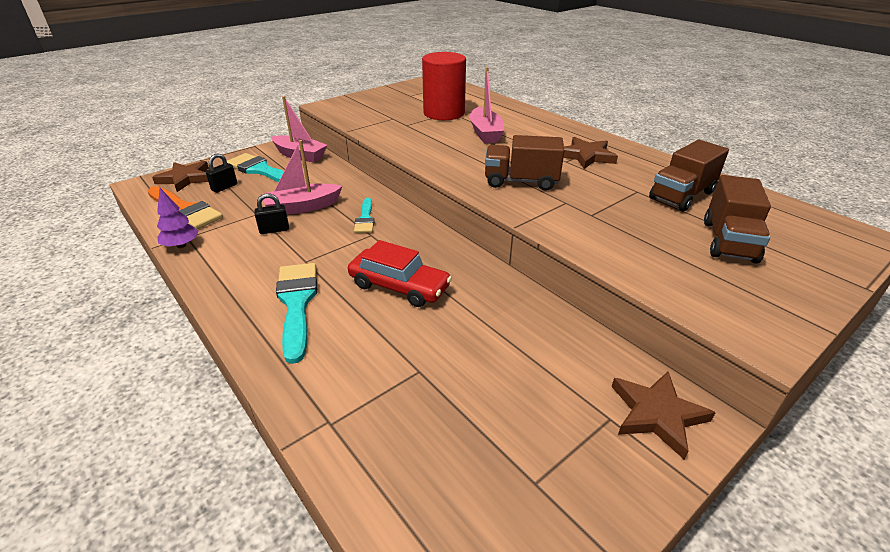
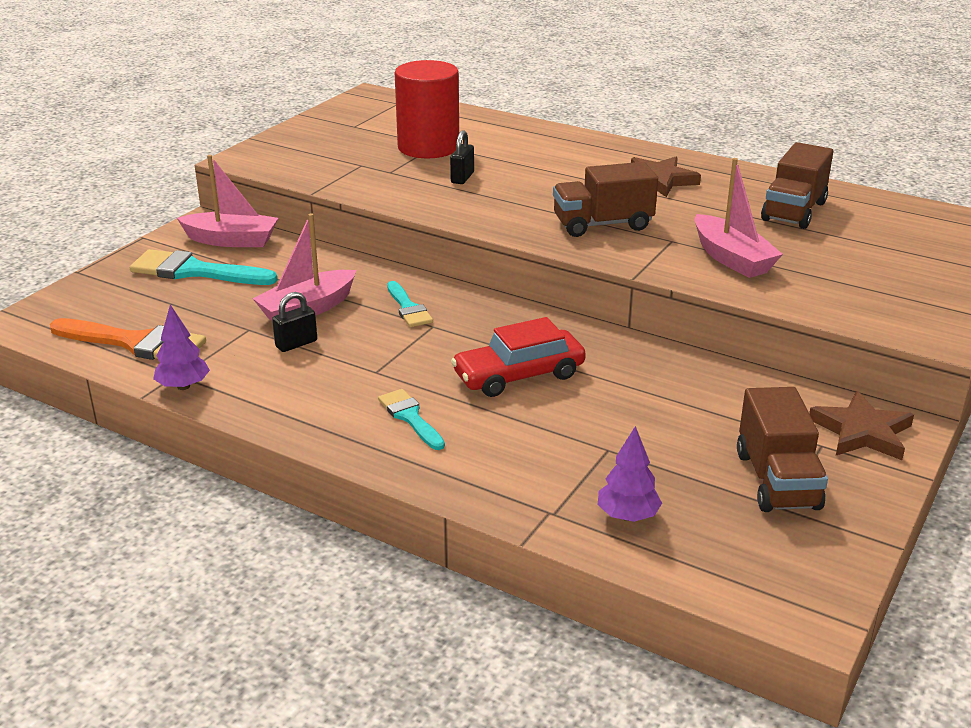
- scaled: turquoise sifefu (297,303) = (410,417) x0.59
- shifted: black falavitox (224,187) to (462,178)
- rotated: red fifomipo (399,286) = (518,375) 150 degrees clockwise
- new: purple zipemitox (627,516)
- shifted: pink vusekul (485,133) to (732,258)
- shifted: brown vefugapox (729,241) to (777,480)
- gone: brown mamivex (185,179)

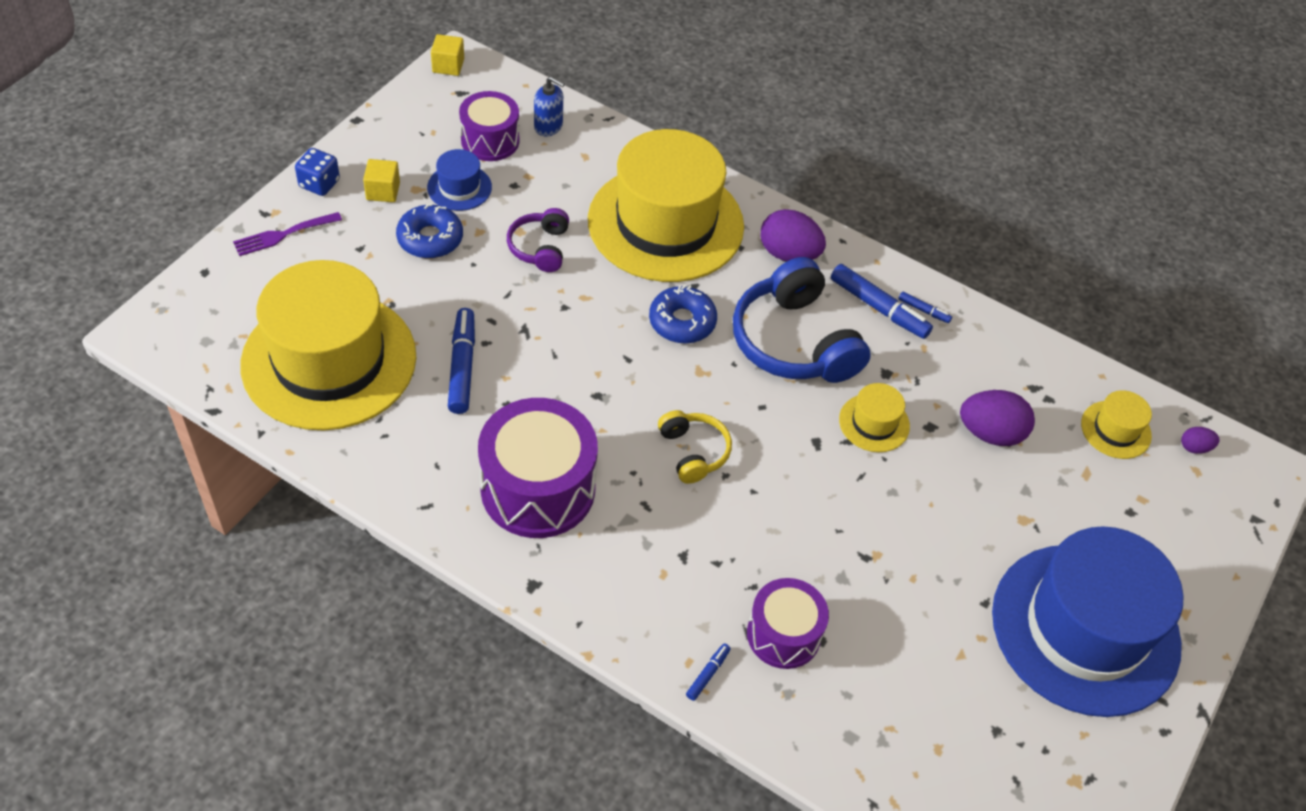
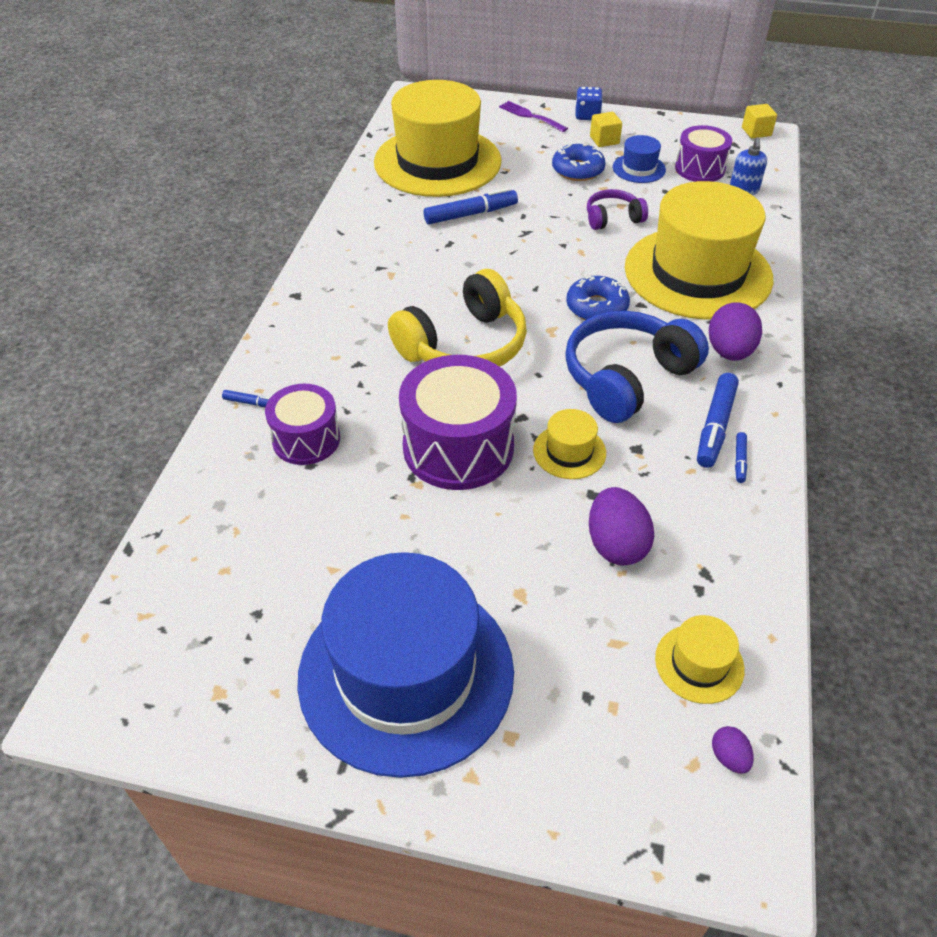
- scaled: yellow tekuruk (693,452) = (464,345) x1.89
- shifted: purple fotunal (538,488) to (458,447)

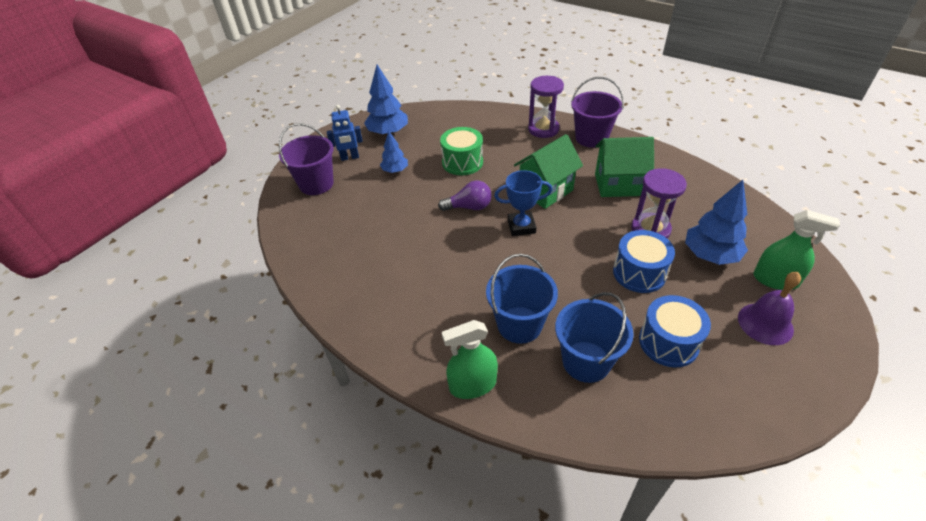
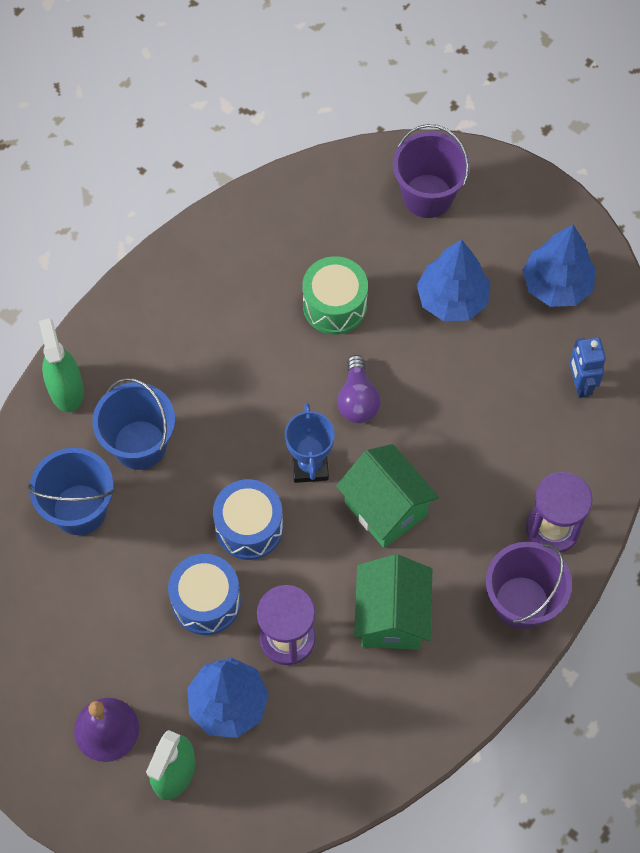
- shifted: blue fotunal (668,342) to (249,527)
- shifted: green fotunal (462,162) to (334,305)
- scaled: blue zipemitox (395,170) = (452,299) x1.68
- shifted: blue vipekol (349,157) to (580,384)

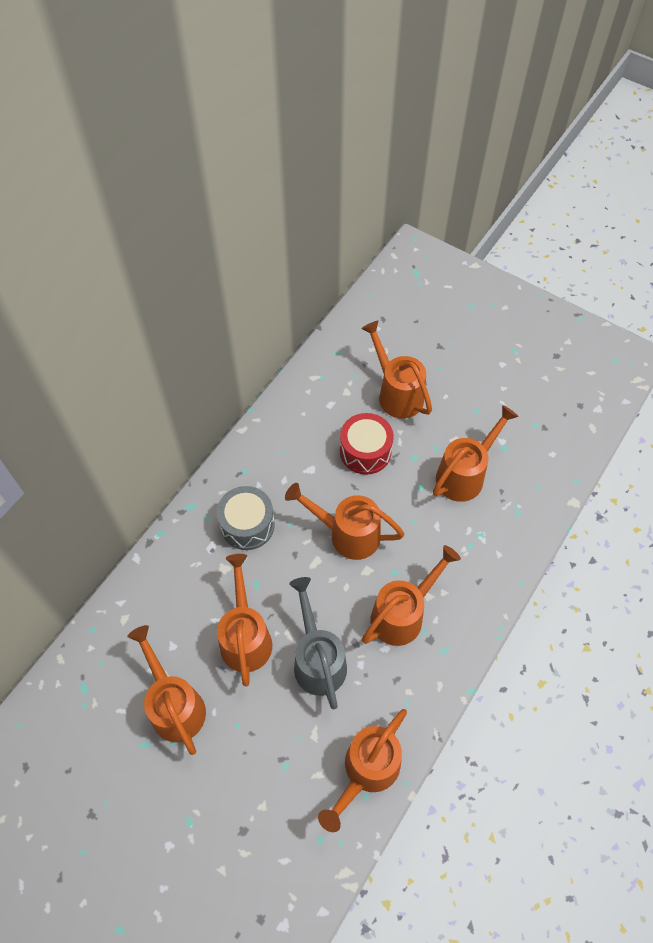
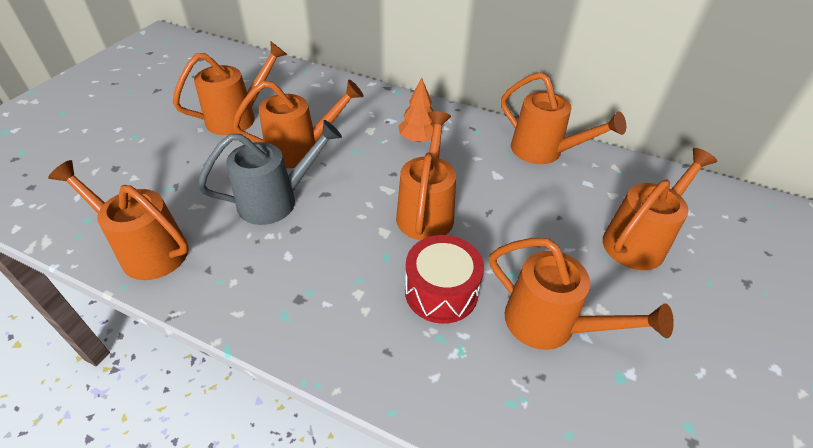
- swapped: grey fotunal (247,525) to orange zipemitox (418,139)
- shifted: red fotunal (365,451) to (441,291)
- shifted: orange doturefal (402,614) to (543,151)

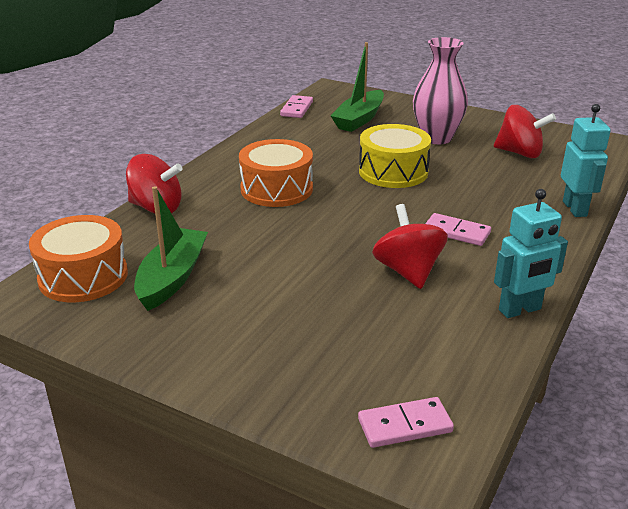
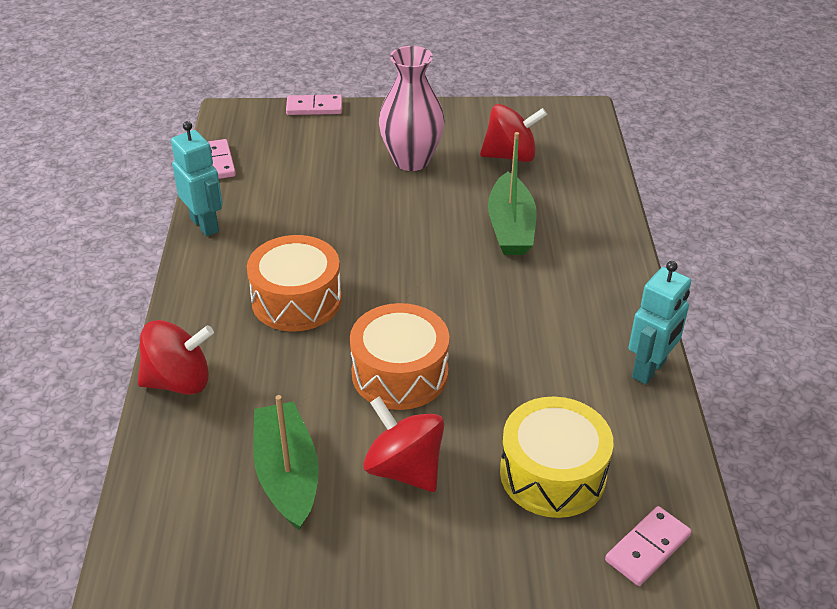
- shifted: turquoise vipekol (575,209) to (205,225)
- shifted: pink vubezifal (456,232) to (314,107)
- shifted: orange fotunal (83,276) to (400,373)
- shifted: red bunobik (408,271) to (404,469)
- shifted: green vusekul (359,119) to (510,227)
- shifted: yellow fotunal (393,172) to (552,473)

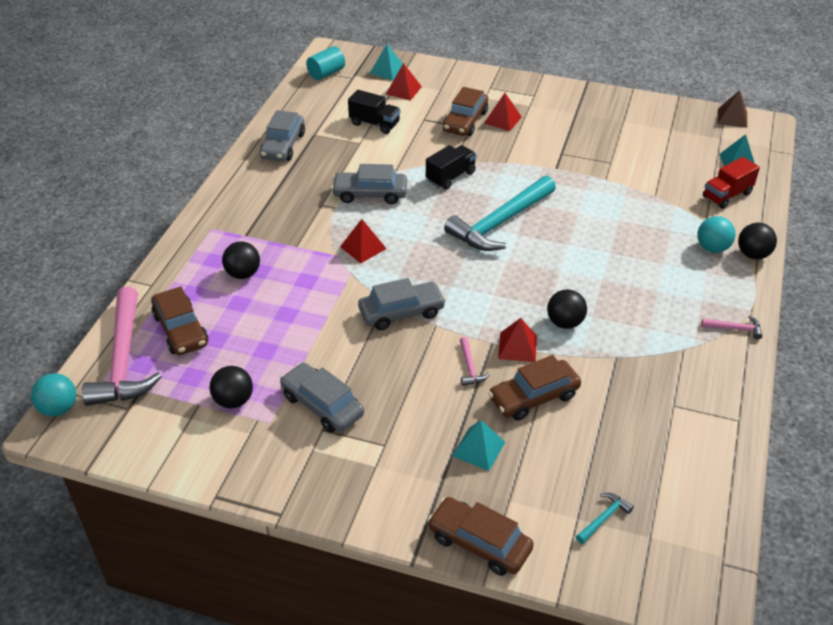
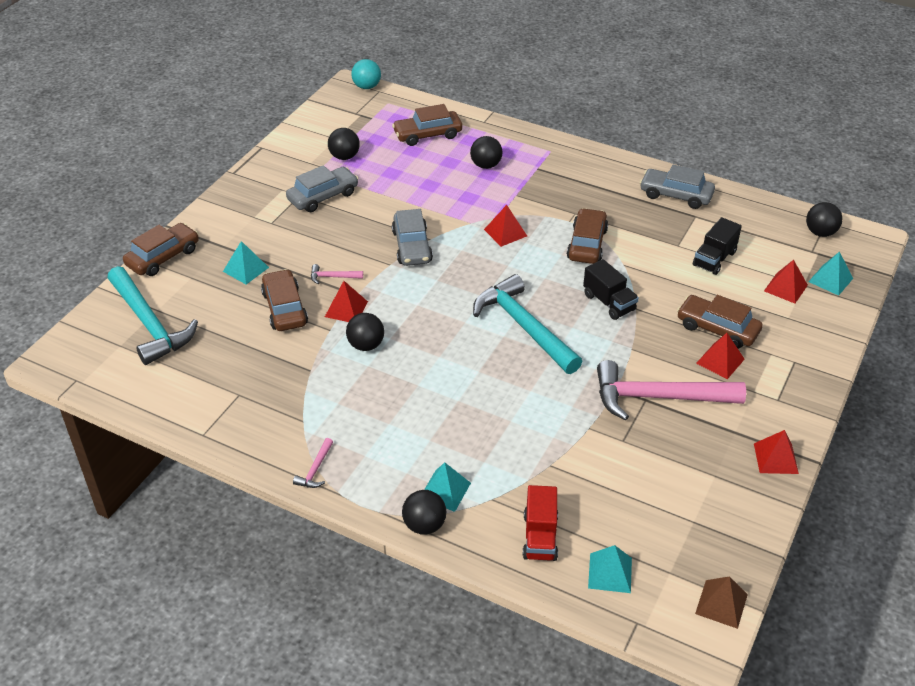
- scaled: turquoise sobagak (603,518) = (149,323) x2.47
- swapped: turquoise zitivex (712,248) to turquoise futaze (445,490)
- rotated: red vefugapox (727,195) = (540,537) 150 degrees counterclockwise
- repainted: grey fifomipo (370,194) to brown fifomipo (587,244)
- shifted: pink sobagak (124,359) to (659,397)
- new: red futaze (775,458)
- swapped: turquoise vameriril (326,73) to black zitivex (820,232)

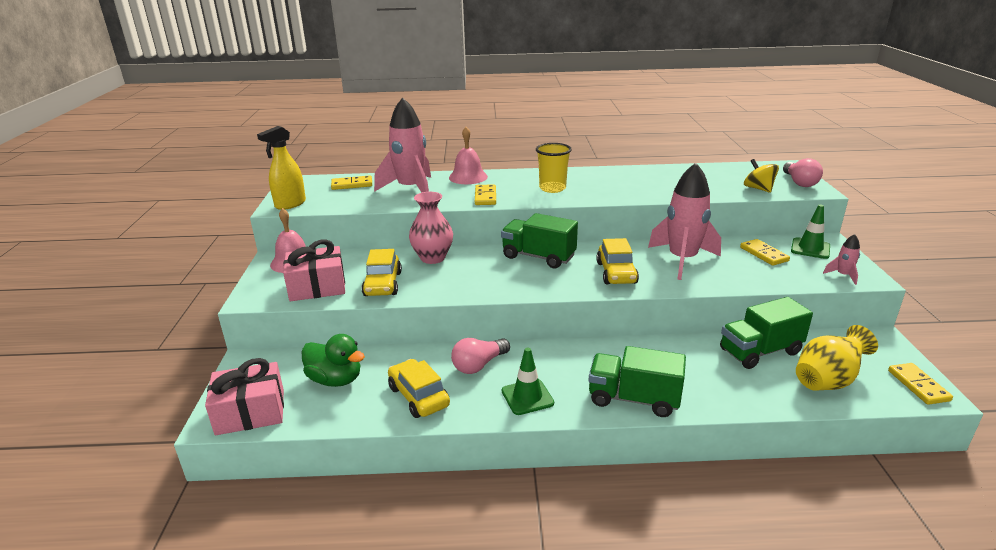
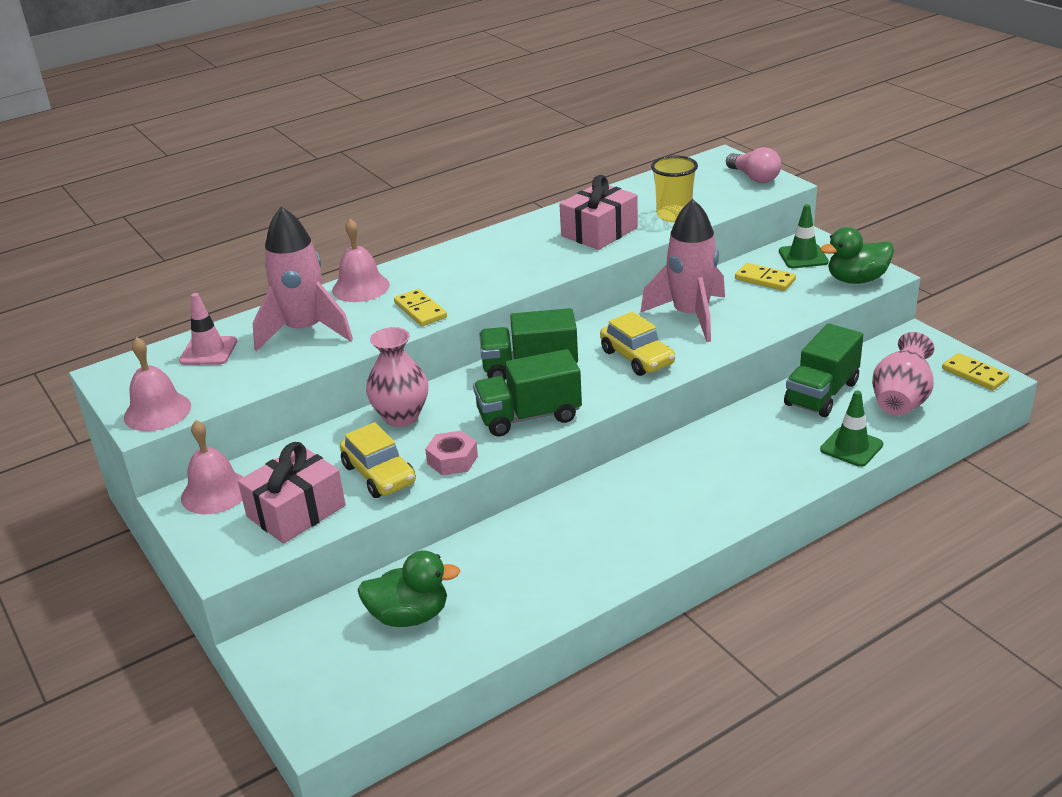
- swapped: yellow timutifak (290,204) to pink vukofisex (157,411)
- swapped: yellow vubezifal (352,185) to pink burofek (208,351)
- new: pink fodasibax (452,460)
- shifted: green vefugapox (633,399) to (529,417)
- shifted: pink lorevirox (250,412) to (599,232)
- shifted: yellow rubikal (552,188) to (674,215)
- swapped: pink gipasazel (843,275) to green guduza (856,280)
- shifted: green burofek (527,397) to (851,447)
- repainted: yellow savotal (827,381) to pink savotal (901,401)
- gone: yellow fifomipo (418,396)
- gone: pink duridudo (479,365)
- gone: yellow bunobik (758,189)

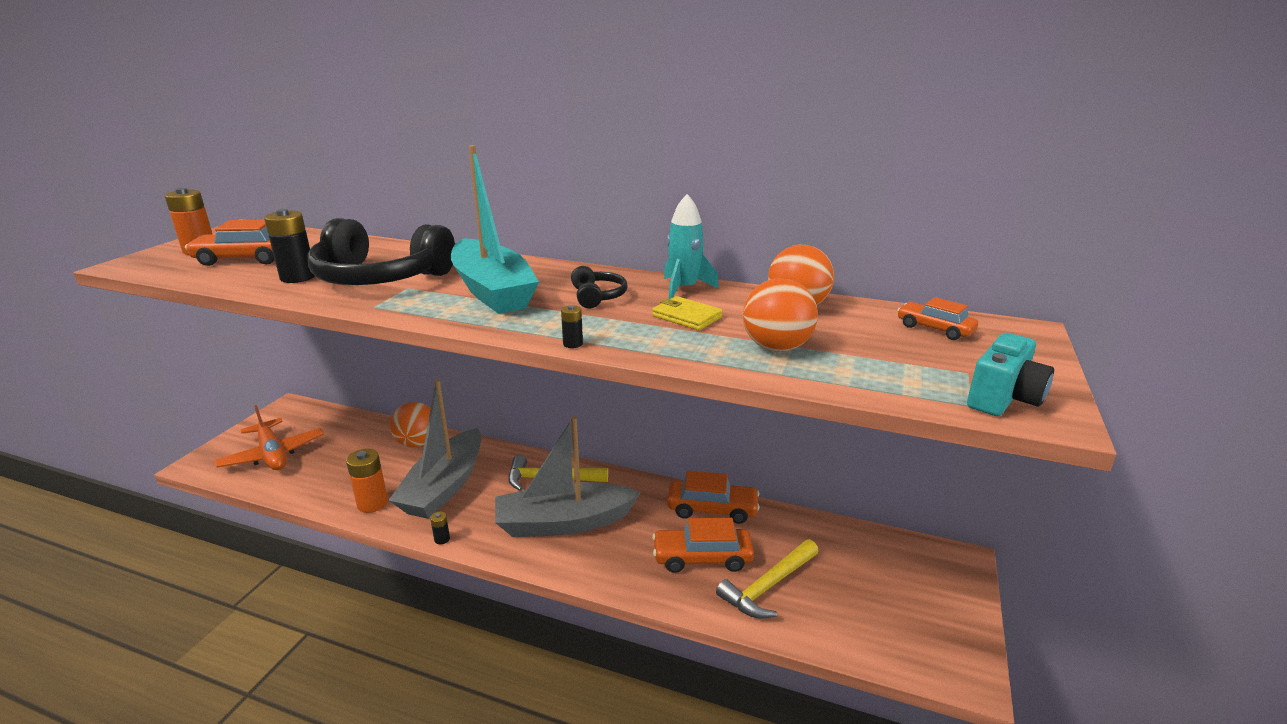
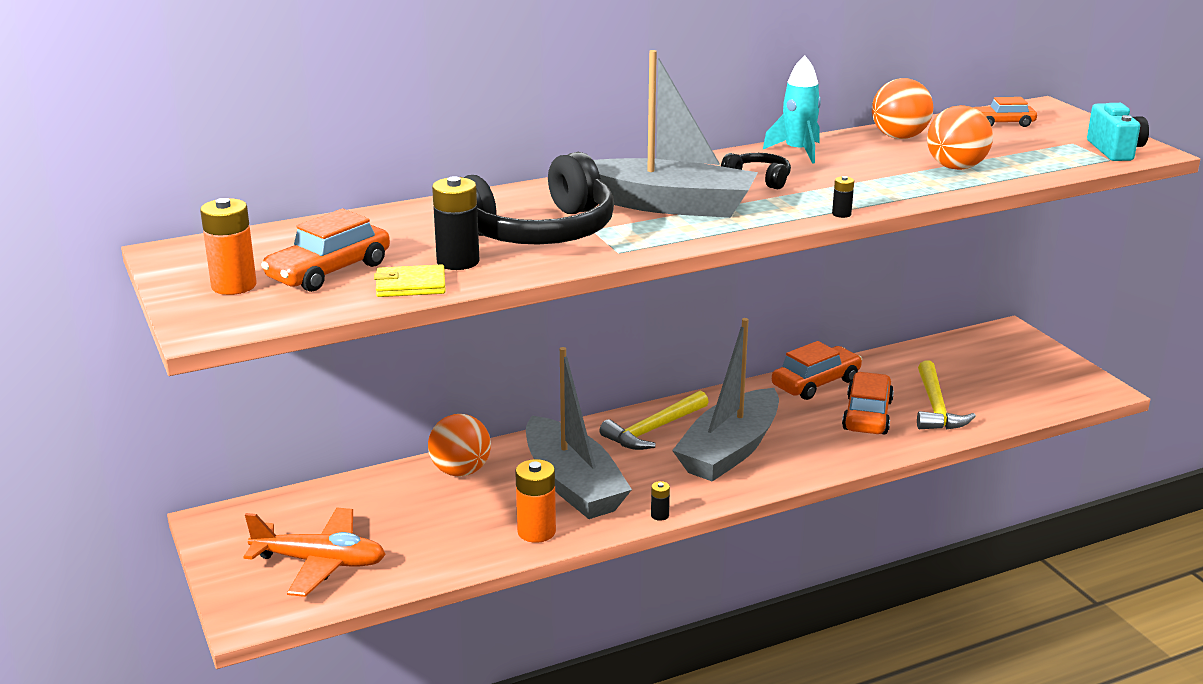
- shifted: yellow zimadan (686,316) to (410,285)
- repainted: turquoise vusekul (492,291) to grey vusekul (669,205)
- rotated: orange fifomipo (702,557) = (867,415) 150 degrees clockwise

